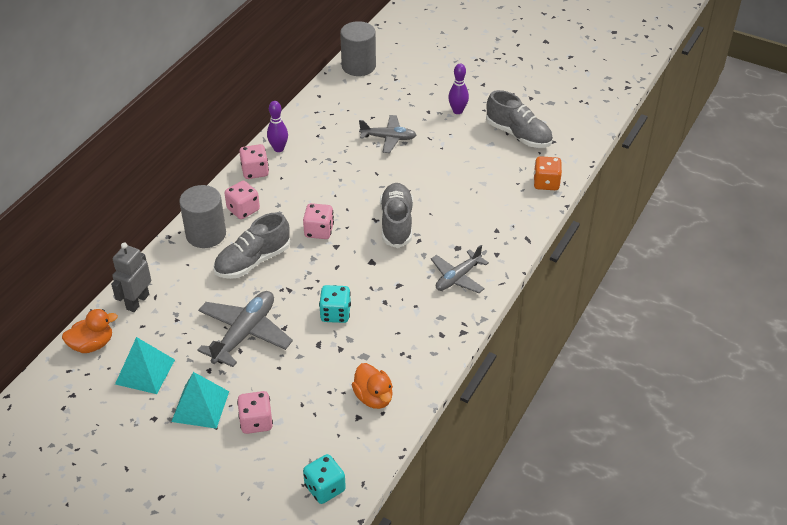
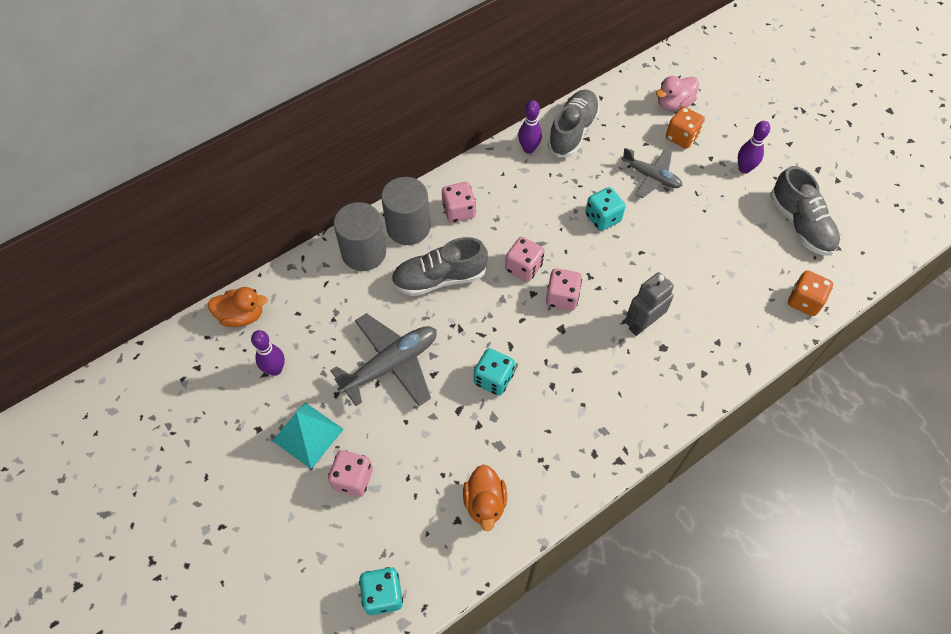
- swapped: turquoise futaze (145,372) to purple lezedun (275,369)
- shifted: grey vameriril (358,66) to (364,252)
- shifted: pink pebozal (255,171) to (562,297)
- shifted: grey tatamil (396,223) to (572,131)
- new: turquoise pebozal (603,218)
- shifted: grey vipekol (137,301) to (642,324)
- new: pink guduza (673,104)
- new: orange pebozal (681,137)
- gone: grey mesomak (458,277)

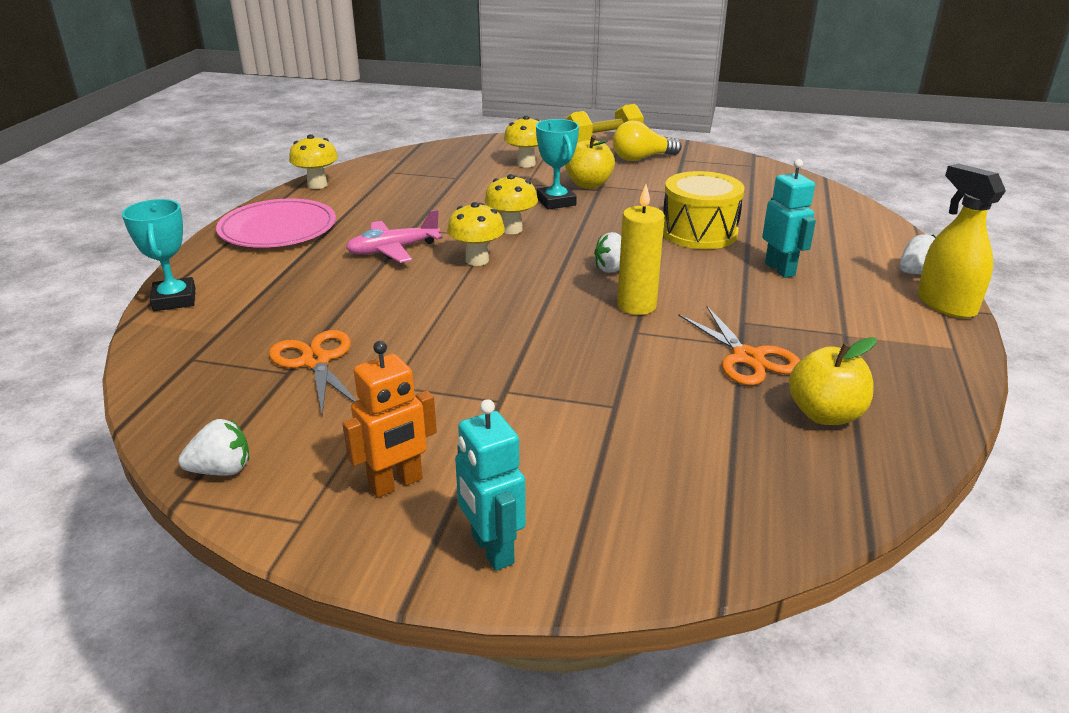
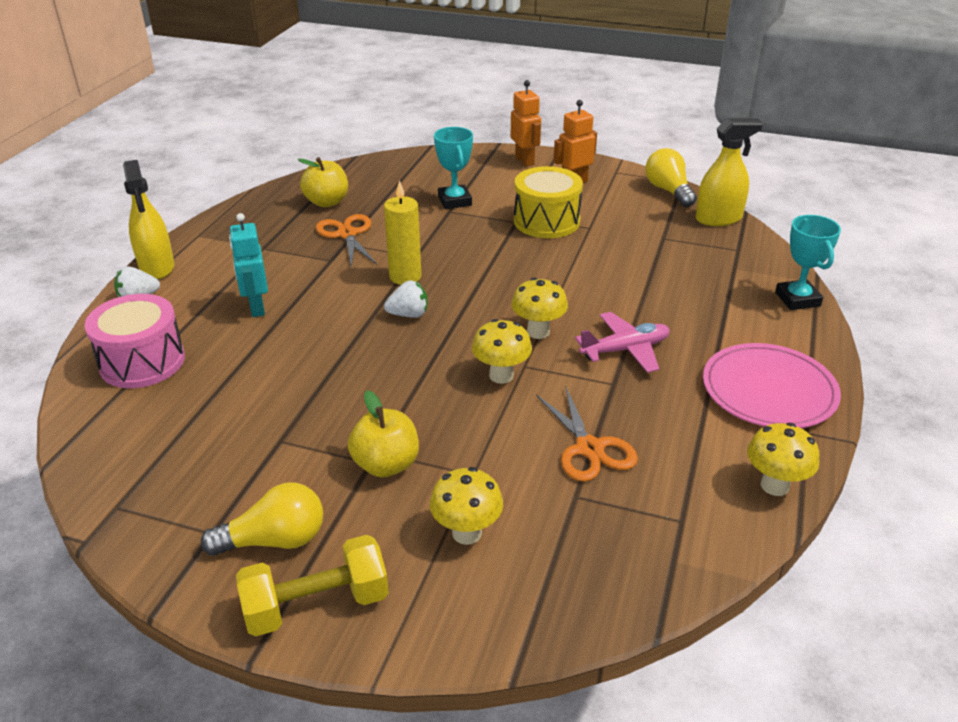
- new: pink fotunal (142,362)
- shifted: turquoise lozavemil (556,202) to (454,201)
- repainted: turquoise vipekol (491,550) to orange vipekol (525,160)
- shifted: yellow fotunal (699,232) to (546,221)
- shifted: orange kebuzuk (316,361) to (589,448)
- swapped: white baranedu (222,470) to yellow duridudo (668,191)
- new: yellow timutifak (718,219)

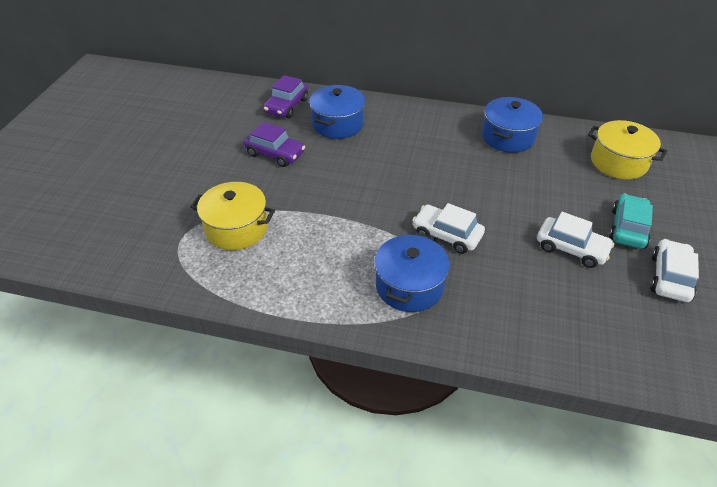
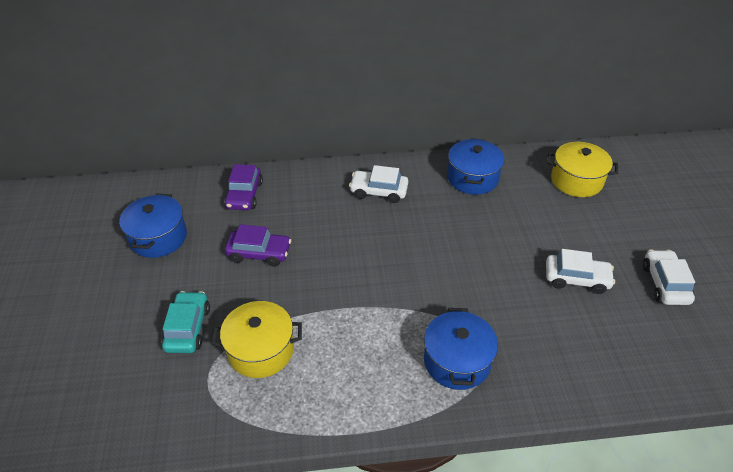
- shifted: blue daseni (338,124) to (158,237)
- shifted: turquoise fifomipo (628,228) to (188,328)
- shifted: white fifomipo (447,235) to (378,191)

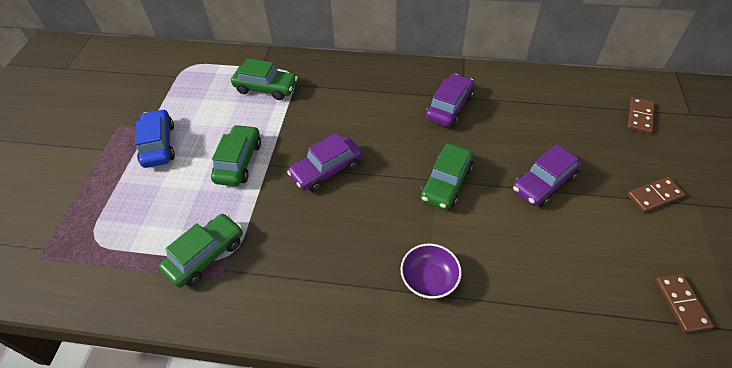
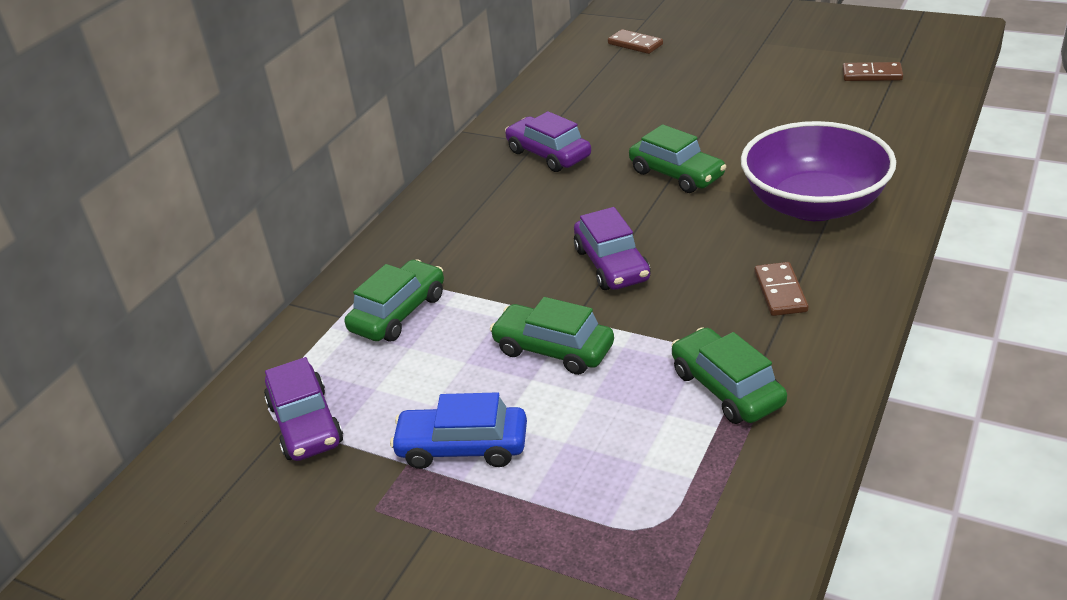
- shifted: purple fifomipo (544,183) to (306,424)
- scaled: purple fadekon (429,279) = (813,205) x2.05
- shifted: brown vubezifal (654,196) to (780,292)

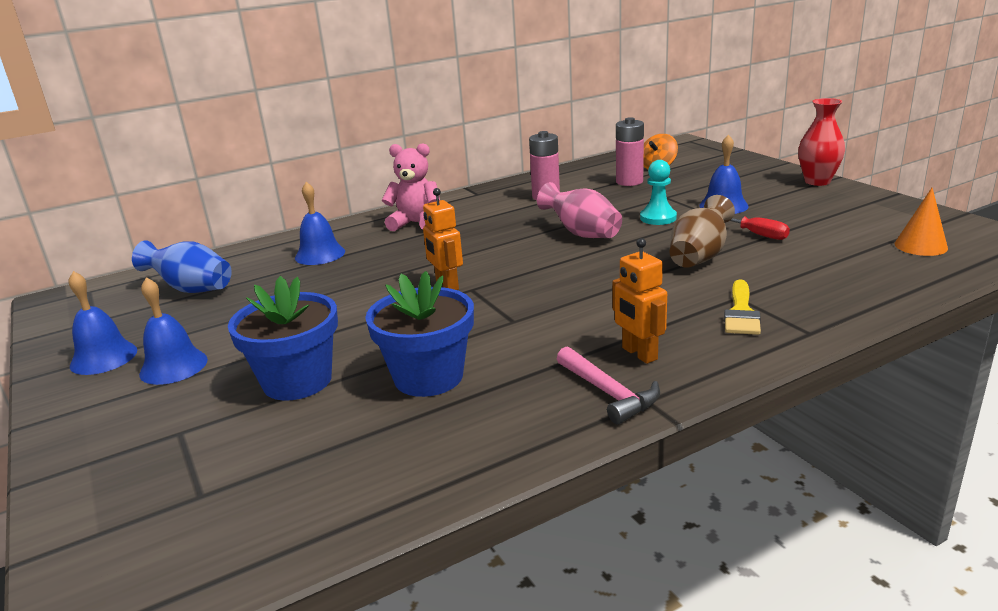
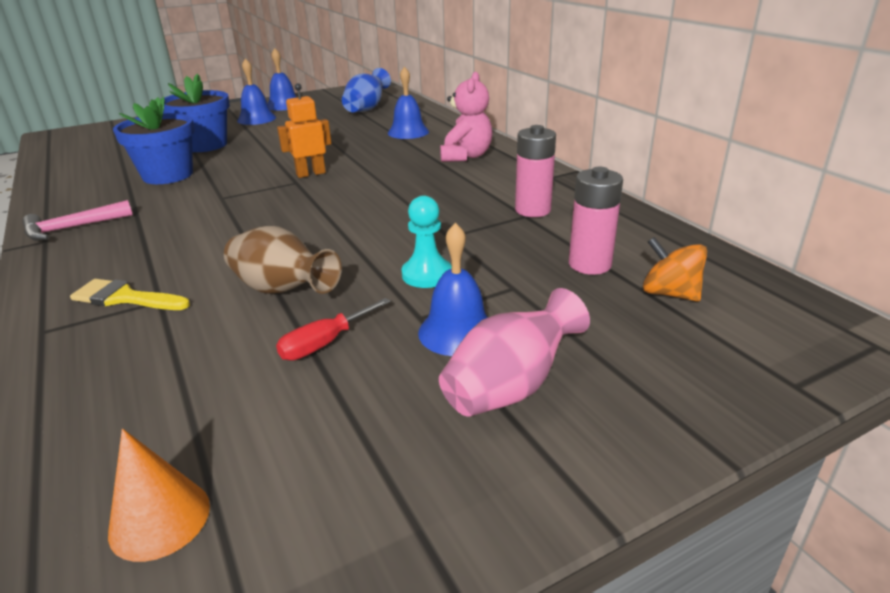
- shifted: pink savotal (582,233) to (510,387)
- gone: orange vipekol (639,354)
- gone: red savotal (817,181)

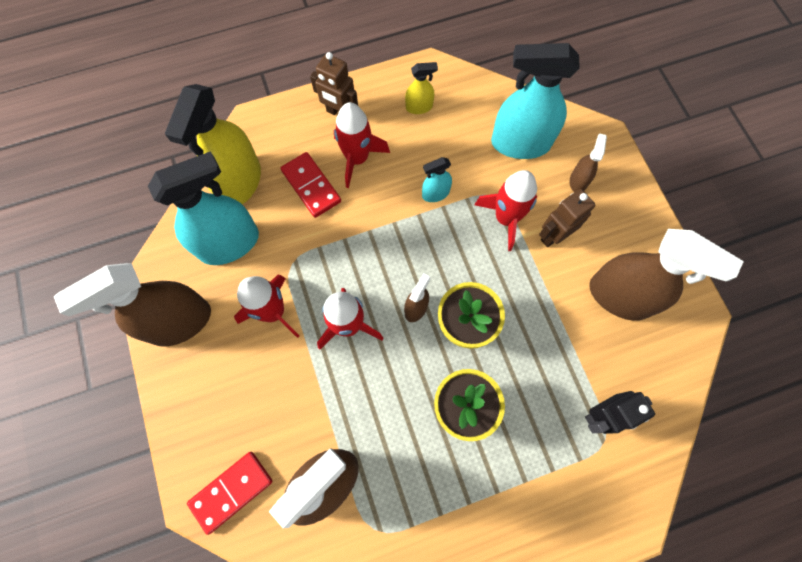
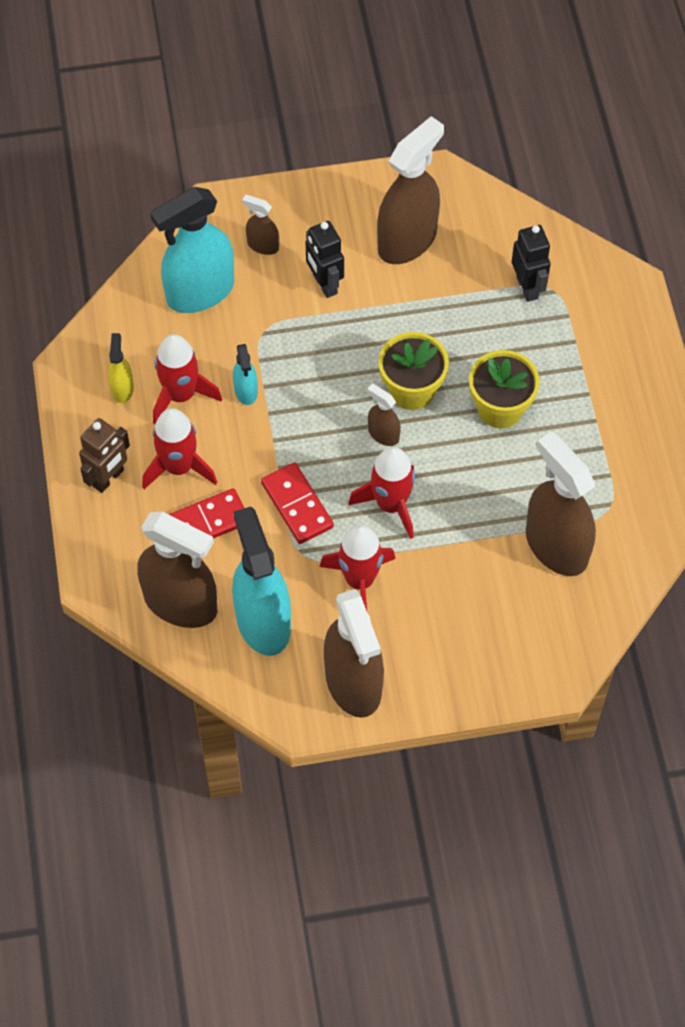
- repainted: yellow timutifak (240,182) to brown timutifak (181,603)
- rotated: turquoise timutifak (520,143) = (200,292) 45 degrees clockwise
- shifted: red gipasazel (506,218) to (181,395)
- shifted: red vubezifal (231,491) to (297,505)
- repainted: brown vipekol (553,235) to black vipekol (324,284)

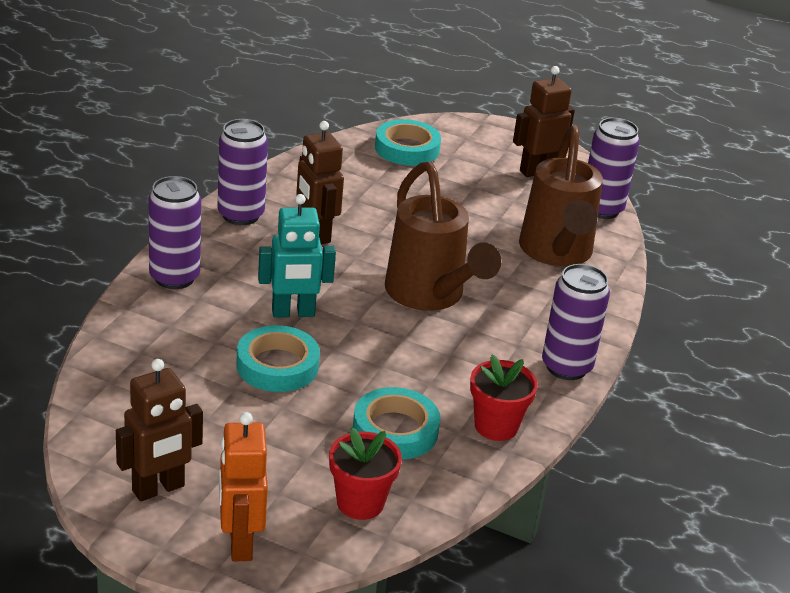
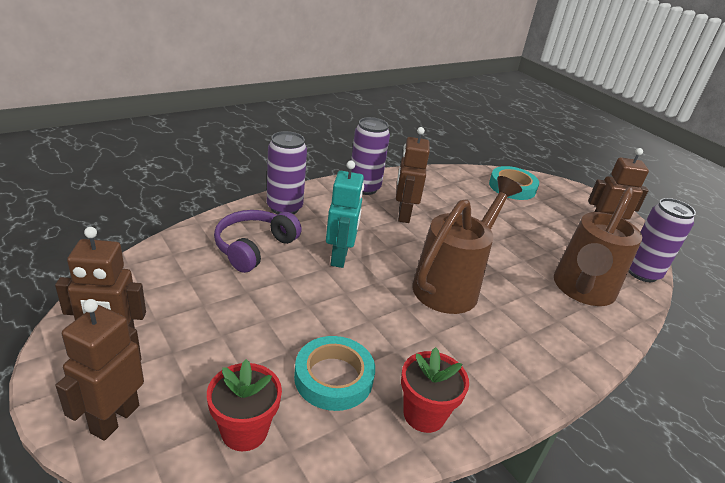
- repainted: orange vipekol (240,543) to brown vipekol (114,418)
- new: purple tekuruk (254,247)
- rotated: turquoise vipekol (293,313) = (339,257) 105 degrees counterclockwise
- rotated: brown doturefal (430,296) = (452,284) 150 degrees counterclockwise
- gone: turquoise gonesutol (277,365)
- gone: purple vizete (566,367)

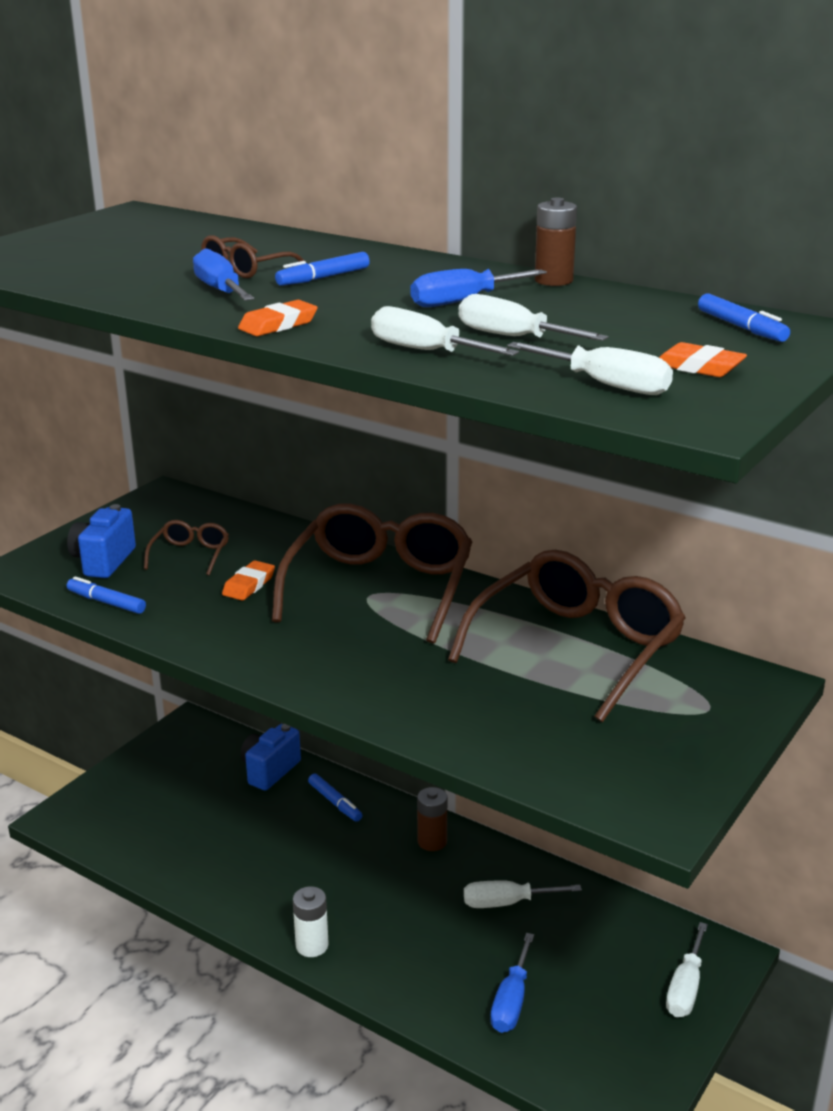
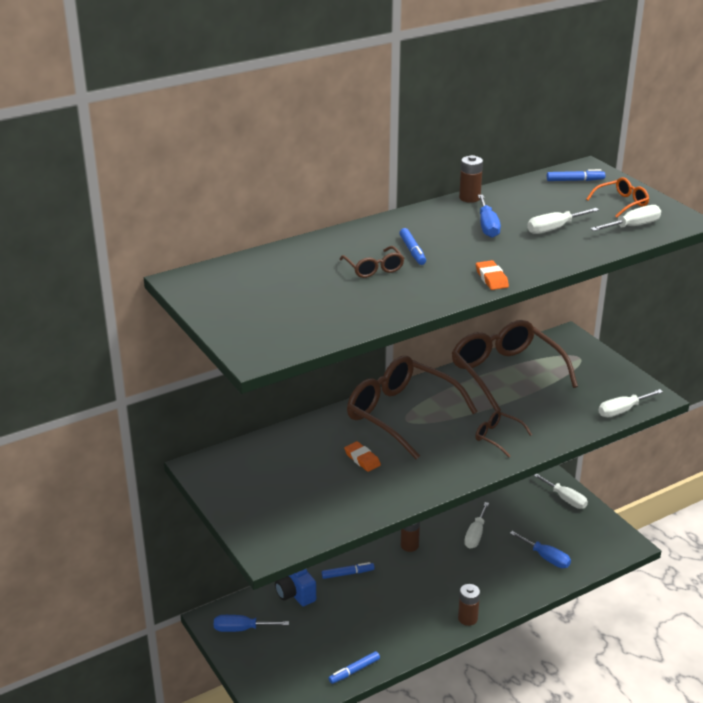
- shifted: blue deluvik (220,291) to (241,629)
- shifted: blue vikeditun (106,602) to (354,671)
- repainted: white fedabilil (312,945) to brown fedabilil (467,618)
- shifted: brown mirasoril (190,555) to (497,437)
- swapped: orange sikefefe (699,367) to orange mirasoril (621,203)
- shifted: white deluvik (425,351) to (622,411)
- gone: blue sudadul (103,561)

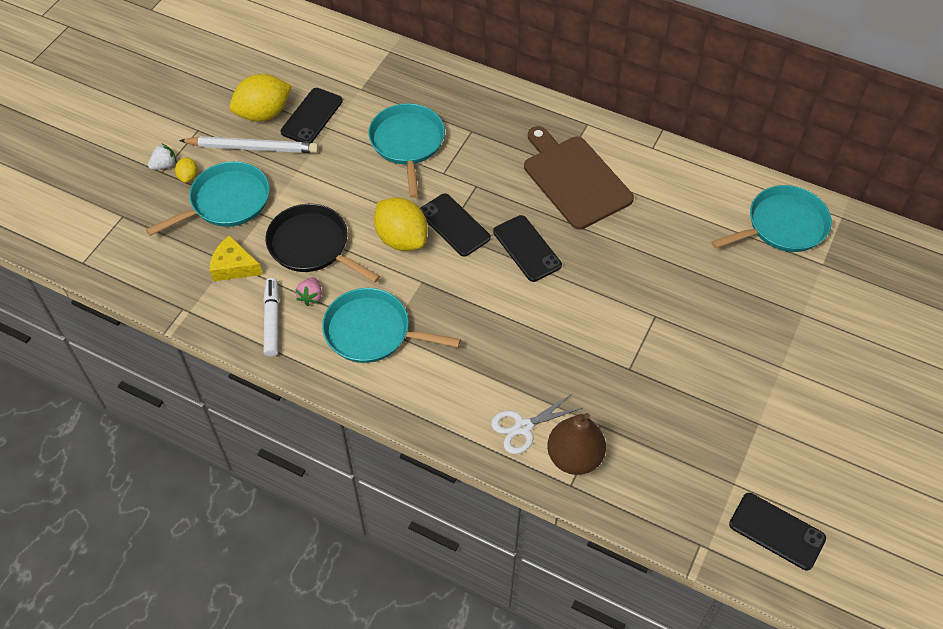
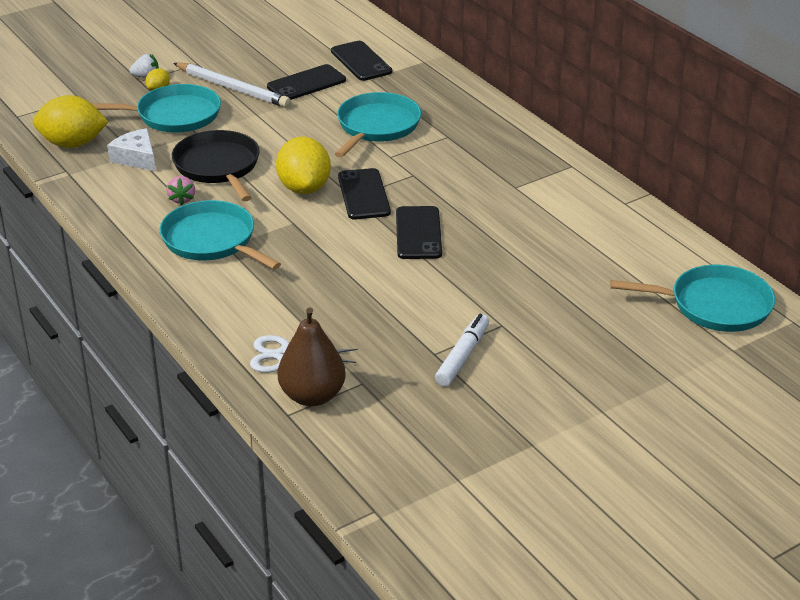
- shifted: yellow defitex (264,113) to (73,144)
- repainted: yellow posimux (234,266) to white posimux (136,158)
- rotated: pink baranedu (311,297) = (182,199) 45 degrees counterclockwise
- shifted: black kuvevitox (776,531) to (361,61)
- shifted: white vikeditun (272,321) to (462,356)
- gone: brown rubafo (574,179)

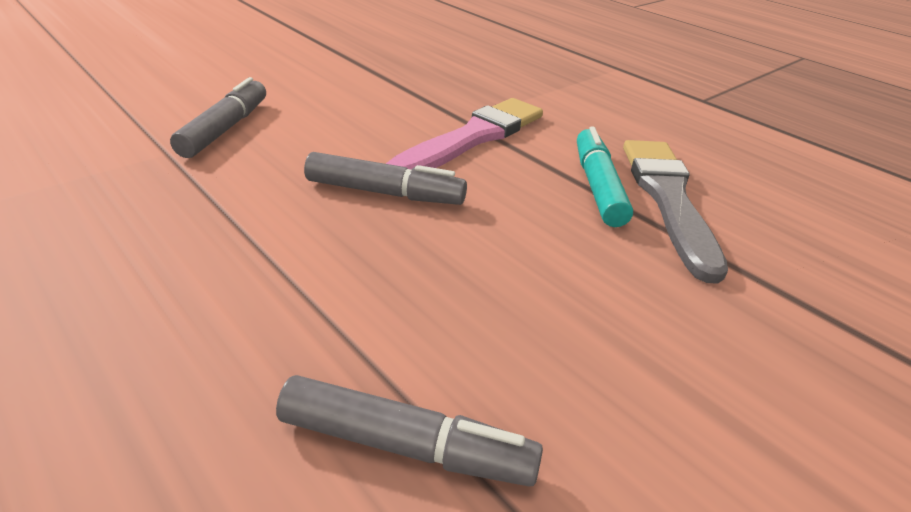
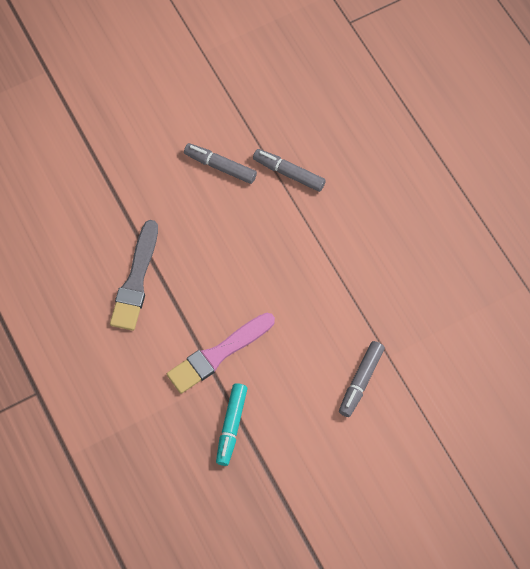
- shifted: grey vikeditun (384,193) to (220,166)
- shifted: turquoise vikeditun (597,187) to (231,426)

